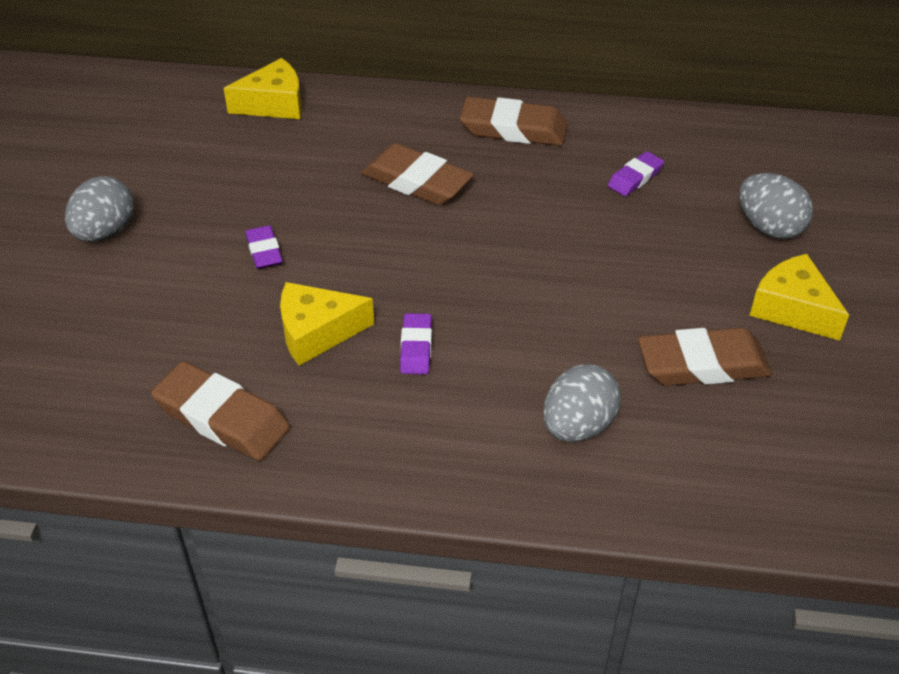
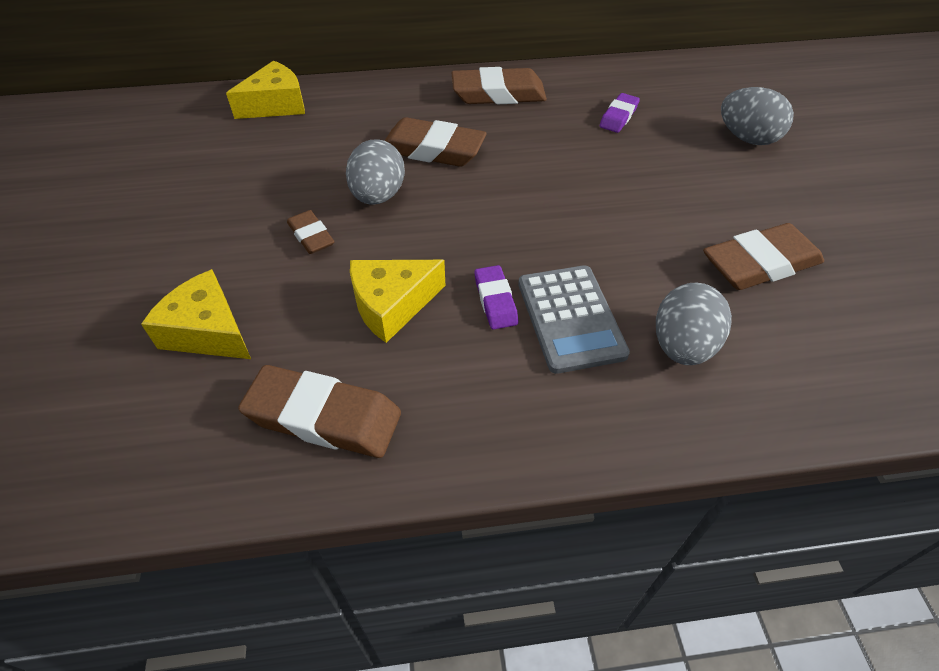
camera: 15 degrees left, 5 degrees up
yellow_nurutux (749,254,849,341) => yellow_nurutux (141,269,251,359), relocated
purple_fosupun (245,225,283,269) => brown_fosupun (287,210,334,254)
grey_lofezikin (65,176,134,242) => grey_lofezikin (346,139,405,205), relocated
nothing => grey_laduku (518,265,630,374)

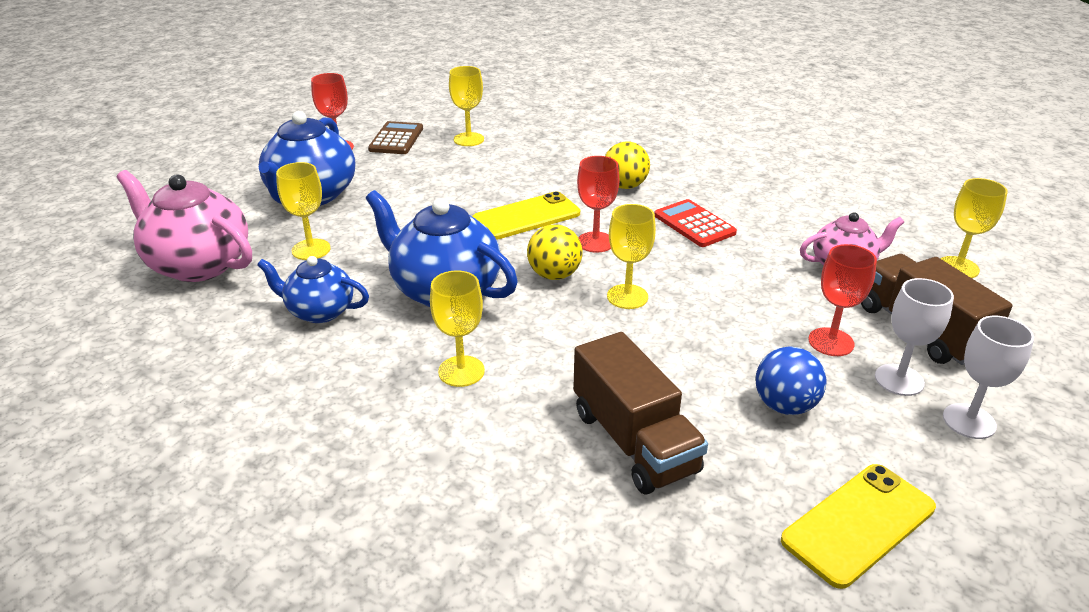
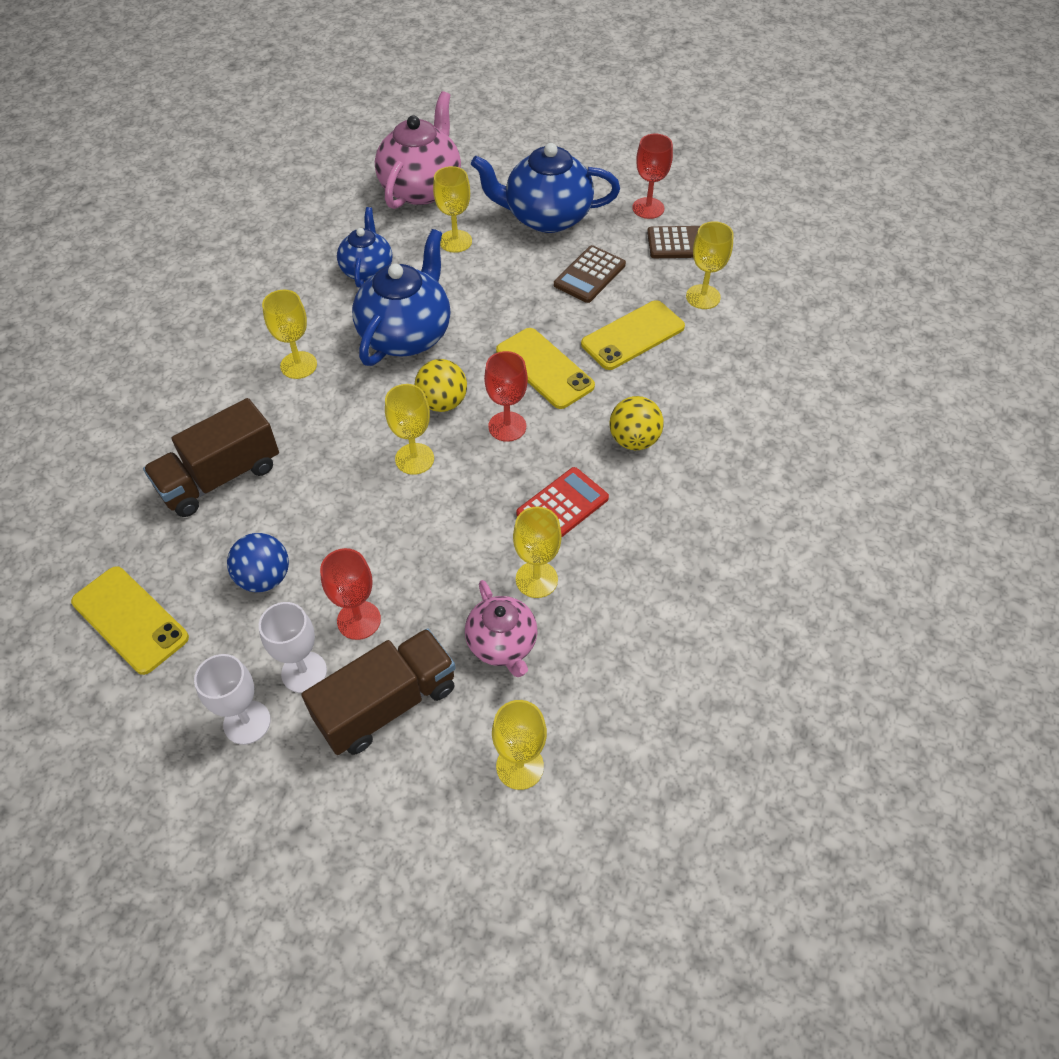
camera: 80 degrees right, 20 degrees up
nothing => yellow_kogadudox (513,506,562,598)
nothing => brown_laduku (554,245,626,303)
nothing => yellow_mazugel (581,300,685,370)

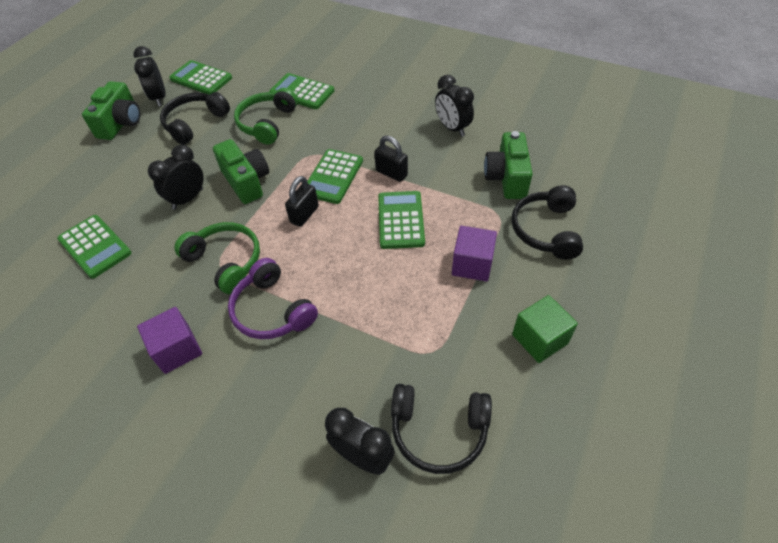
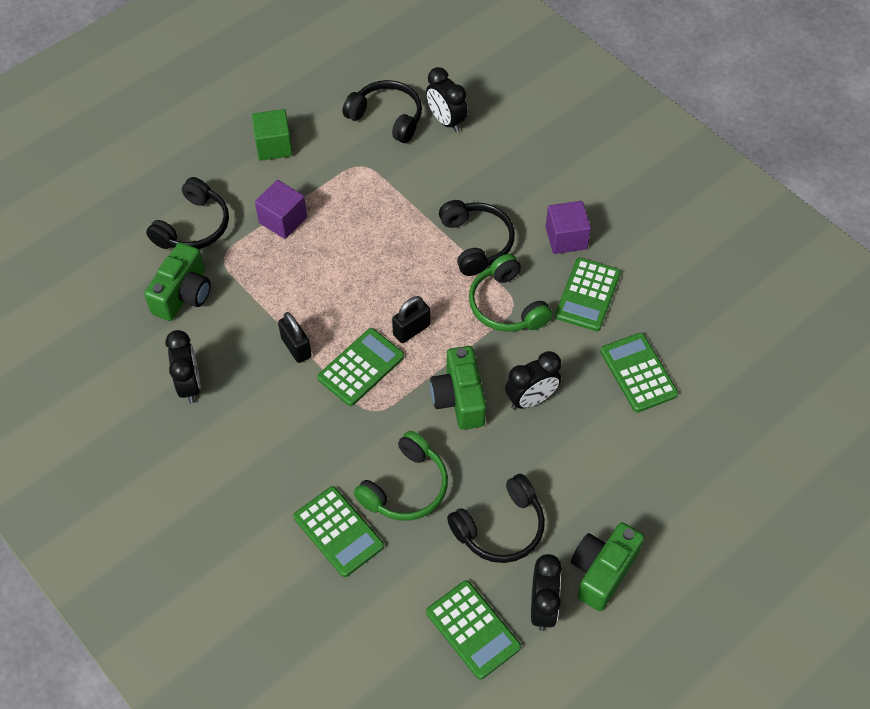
camera: 160 degrees left, 5 degrees up
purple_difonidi (228,258,318,339) => black_difonidi (439,200,515,276)
green_laduku (378,191,425,249) => green_laduku (555,257,621,331), relocated

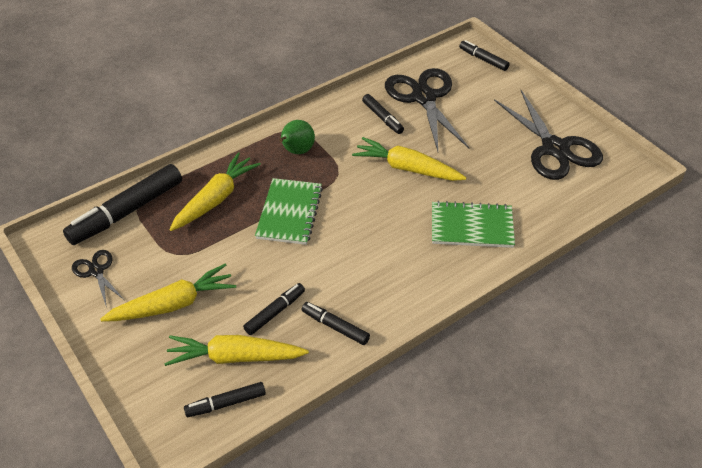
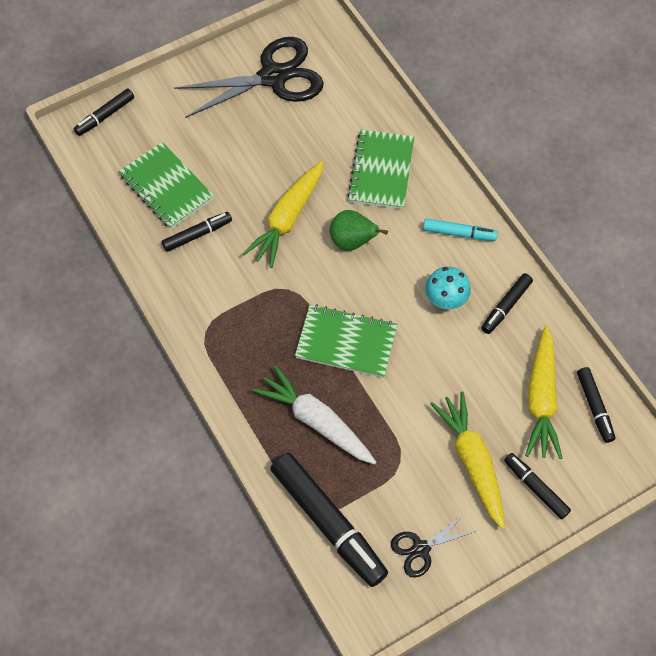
camera: 85 degrees left, 15 degrees up
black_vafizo (385,68,470,151) => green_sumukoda (119,142,214,229)
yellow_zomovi (169,152,261,231) => white_zomovi (253,365,376,464)
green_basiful (279,120,315,154) => green_basiful (329,210,388,251), relocated
nothing => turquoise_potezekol (423,218,498,241)
nothing => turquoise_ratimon (425,266,471,309)
black_potezekol (243,283,305,335) => black_potezekol (504,453,571,519), relocated

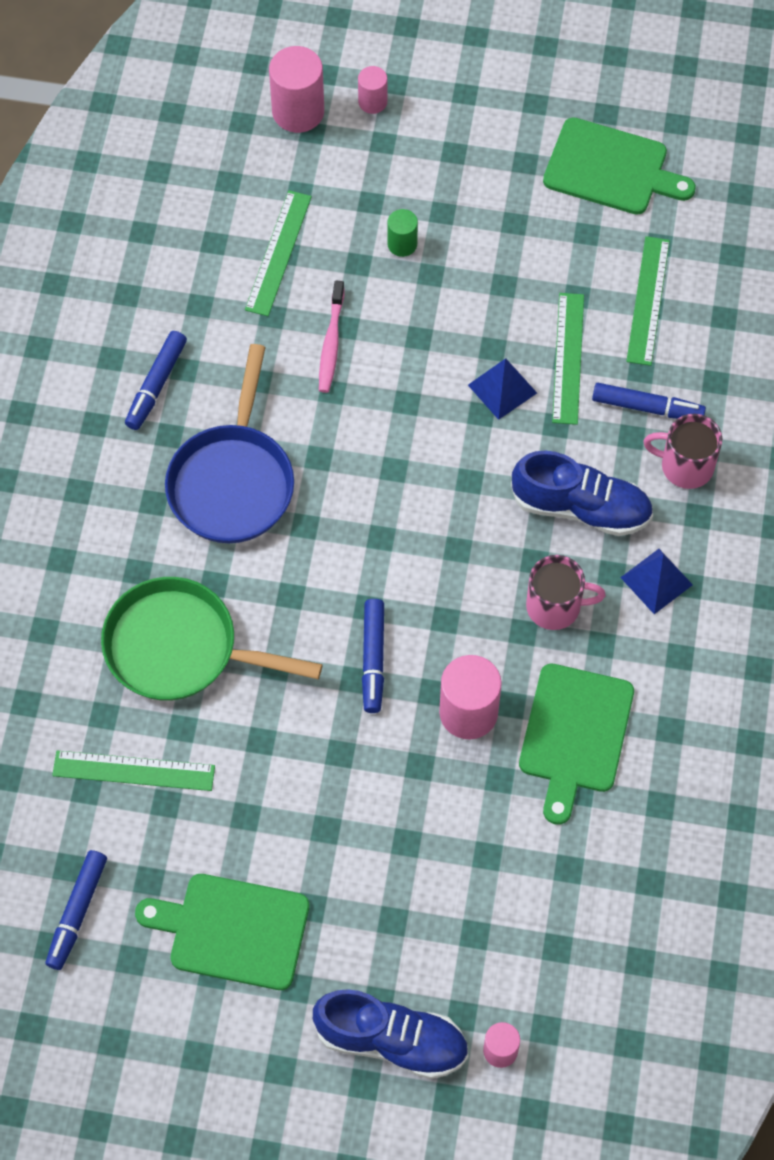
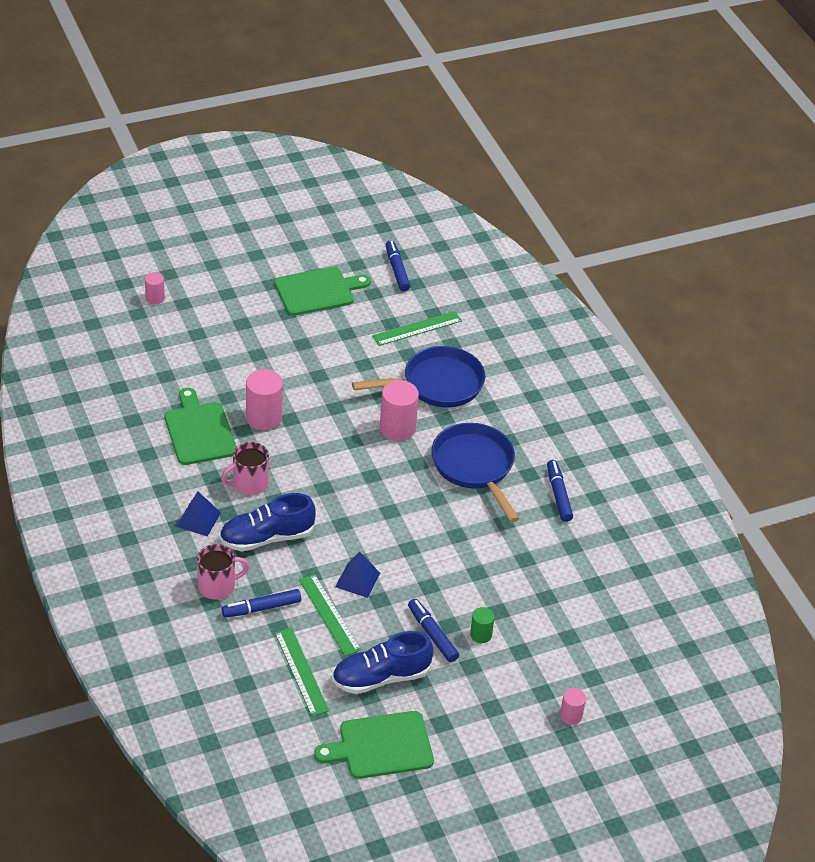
camera: 145 degrees right, 20 degrees down
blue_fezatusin (313,989,469,1079) => blue_fezatusin (332,631,433,694), relocated
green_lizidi (101,577,323,701) => blue_lizidi (352,346,485,407)
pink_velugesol (269,46,324,133) => pink_velugesol (380,380,419,441), relocated
blue_potezekol (362,599,384,713) => blue_potezekol (408,599,459,662), relocated
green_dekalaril (245,190,312,316) => nothing
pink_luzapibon (319,281,345,393) => nothing

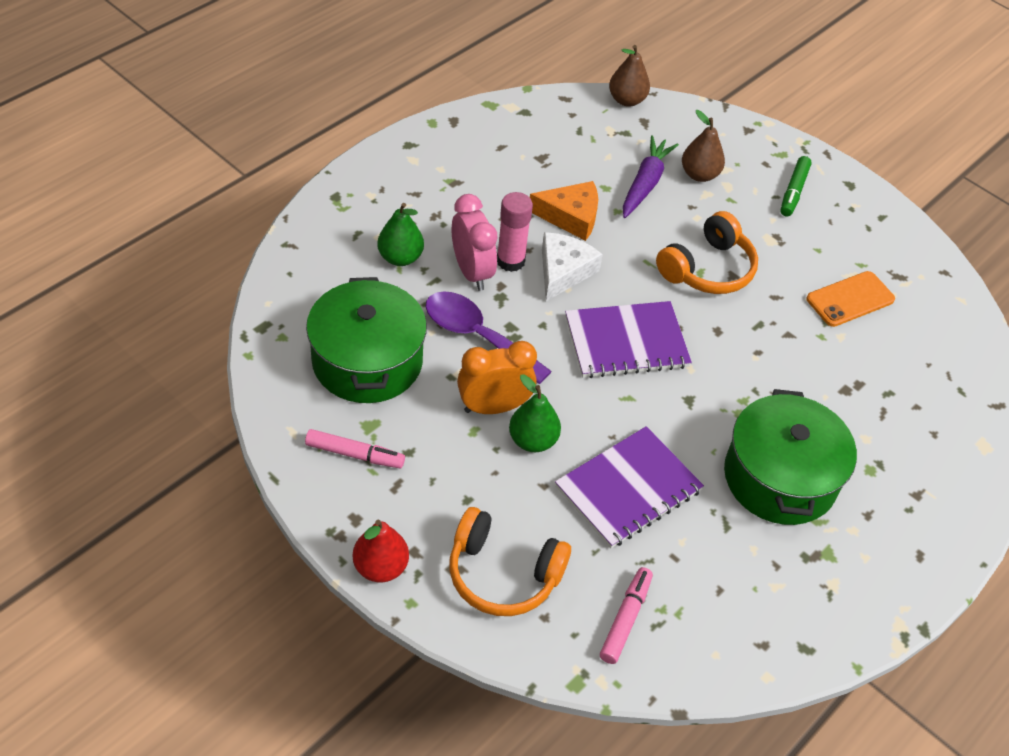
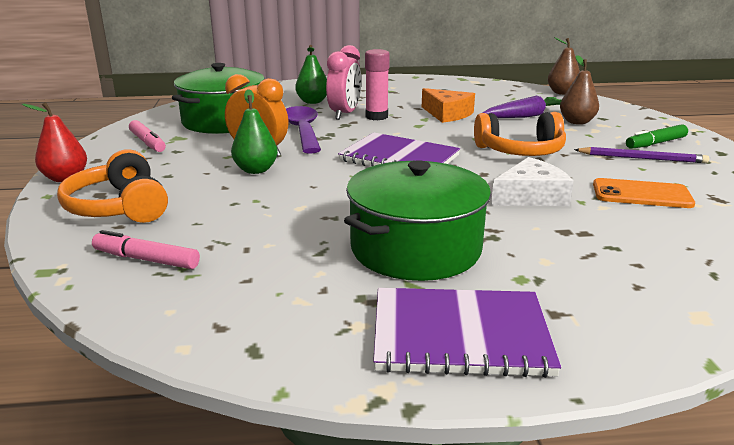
camera: 45 degrees right, 25 degrees down
pink_potezekol (600,567,653,664) => pink_potezekol (92,230,200,269), 135 degrees counterclockwise
purple_sumukoda (555,426,704,548) => purple_sumukoda (373,288,561,378), relocated
white_nurutux (542,232,603,301) => white_nurutux (491,157,574,206), relocated
nothing => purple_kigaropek (574,147,709,163)

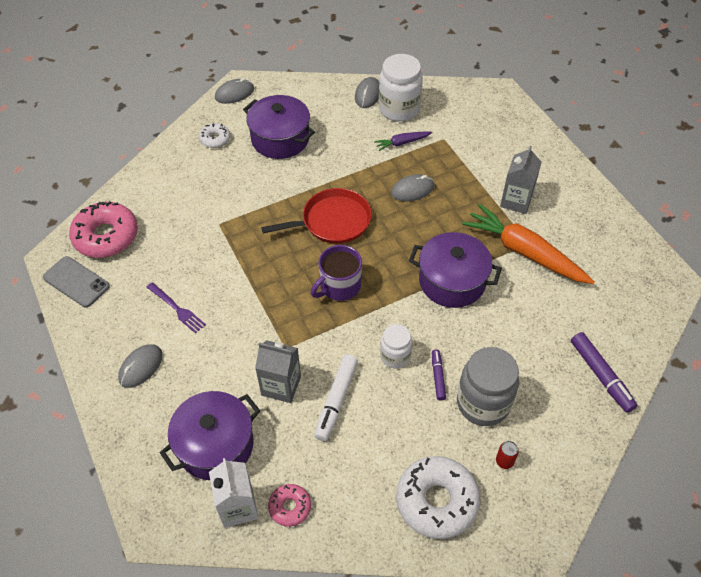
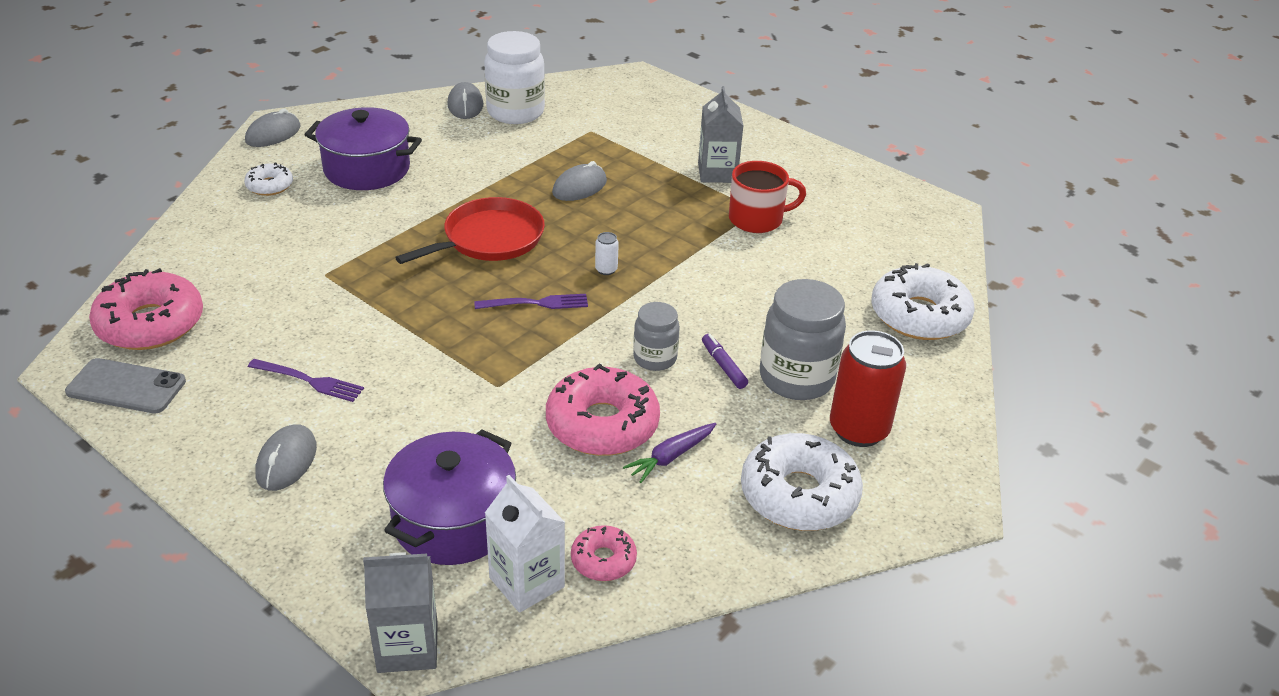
camera: 25 degrees left, 15 degrees down
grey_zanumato (255,340,301,403) => grey_zanumato (363,552,438,673), relocated
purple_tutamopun (311,245,362,301) => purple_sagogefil (474,294,588,309)
white_potezekol (314,355,358,441) => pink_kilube (546,364,660,456)
nothing => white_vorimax (595,232,619,275)
purple_zomovi (374,131,432,151) => purple_zomovi (623,423,716,483), relocated
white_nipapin (380,324,412,368) => grey_nipapin (633,302,680,371)
orange_zomovi (462,204,595,284) => red_tutamopun (729,161,806,233)
red_vorimax (496,441,519,469) => red_vorimax (830,330,906,447), x2.35
purple_potezekol (571,332,637,413) => white_kilube (871,263,975,340)
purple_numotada (409,232,502,308) => nothing

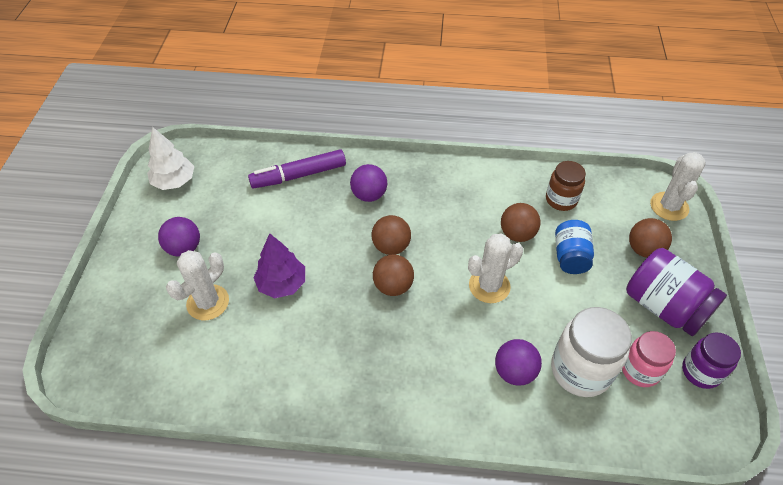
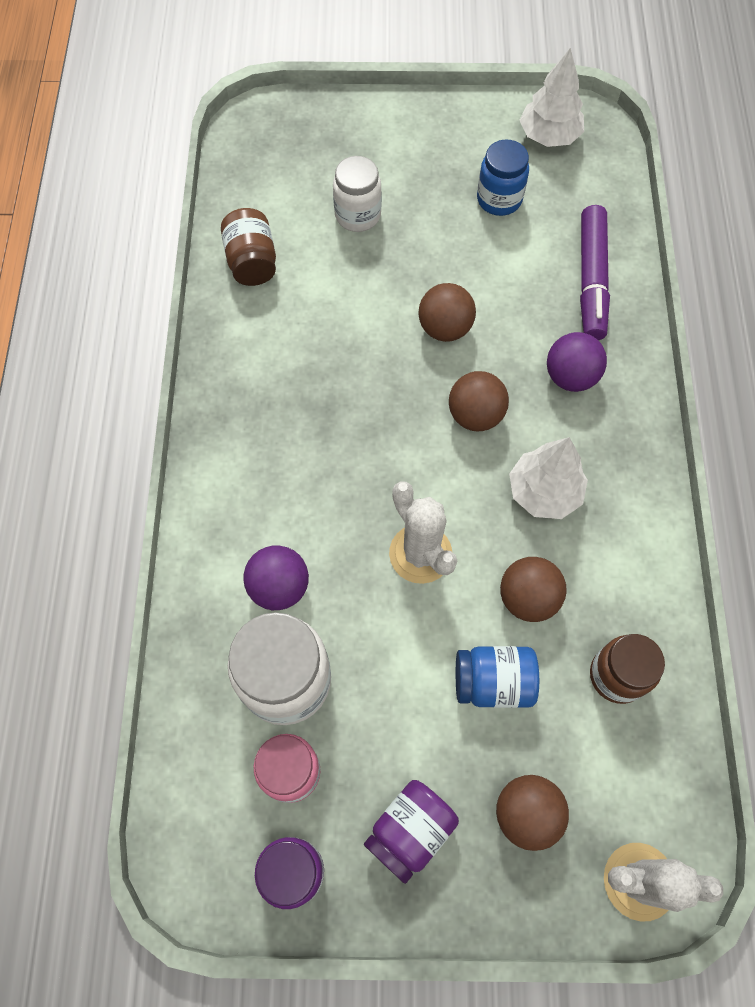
camera: 85 degrees right, 15 degrees up
nothing => brown_nipapin (221,208,276,286)
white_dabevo (166,250,229,320) => white_nipapin (333,156,382,232)
purple_nipapin (626,248,727,336) => purple_nipapin (364,780,459,884), x0.64
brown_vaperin (373,255,414,296) => brown_vaperin (418,283,476,342), relocated
nothing => blue_nipapin (477,140,529,216)
nothing => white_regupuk (509,437,588,519)
purple_potezekol (248,149,346,189) => purple_potezekol (580,205,610,340), 150 degrees counterclockwise
purple_vaperin (158,217,200,257) => nothing
purple_regupuk (253,233,305,298) => nothing

